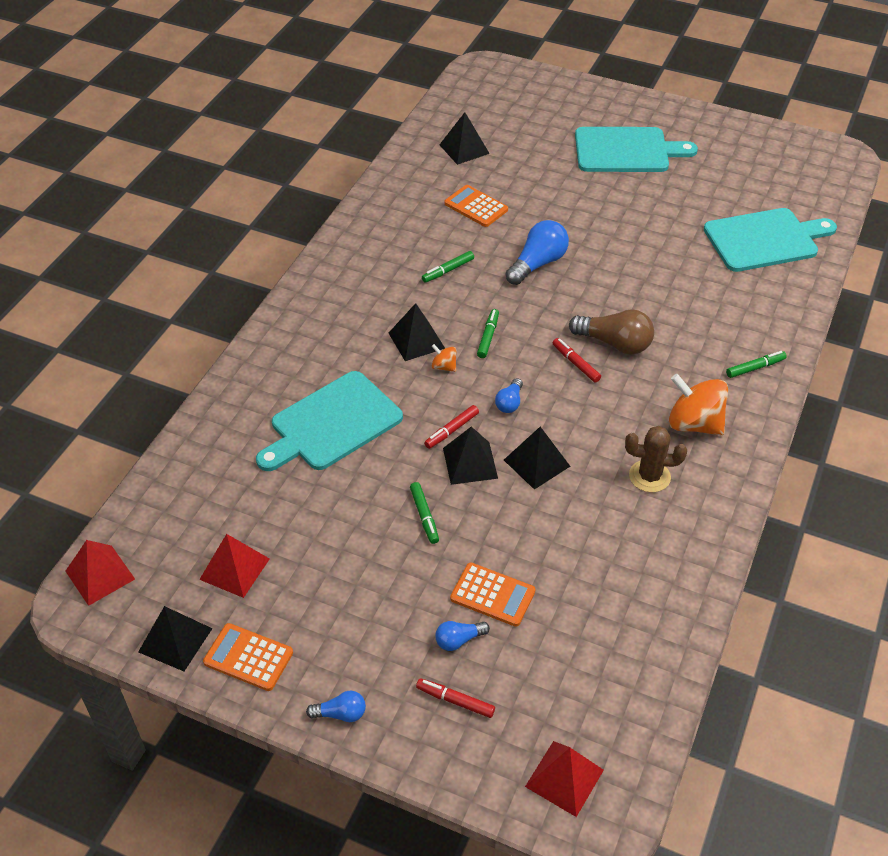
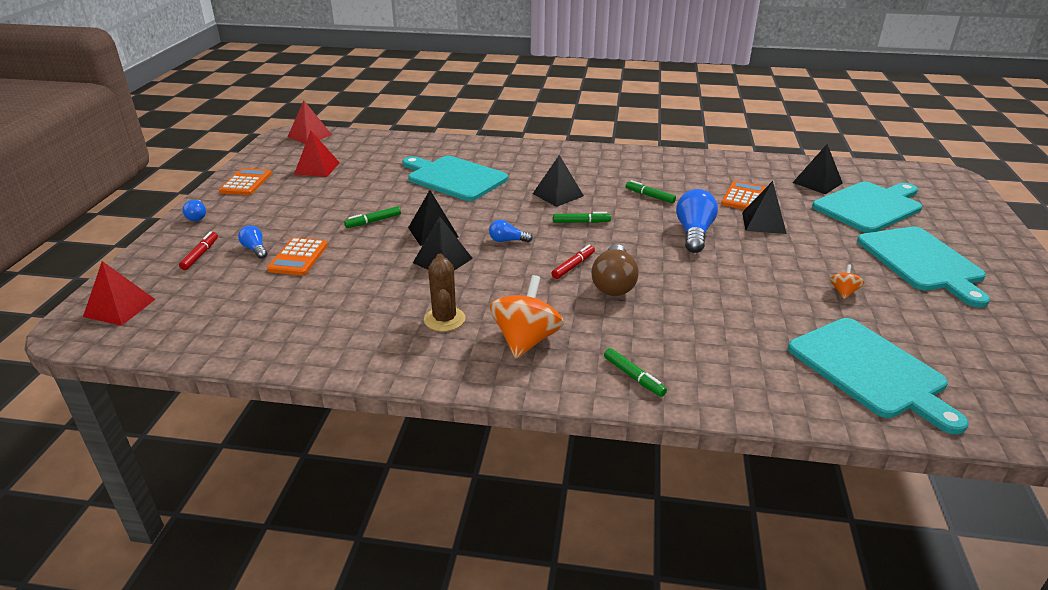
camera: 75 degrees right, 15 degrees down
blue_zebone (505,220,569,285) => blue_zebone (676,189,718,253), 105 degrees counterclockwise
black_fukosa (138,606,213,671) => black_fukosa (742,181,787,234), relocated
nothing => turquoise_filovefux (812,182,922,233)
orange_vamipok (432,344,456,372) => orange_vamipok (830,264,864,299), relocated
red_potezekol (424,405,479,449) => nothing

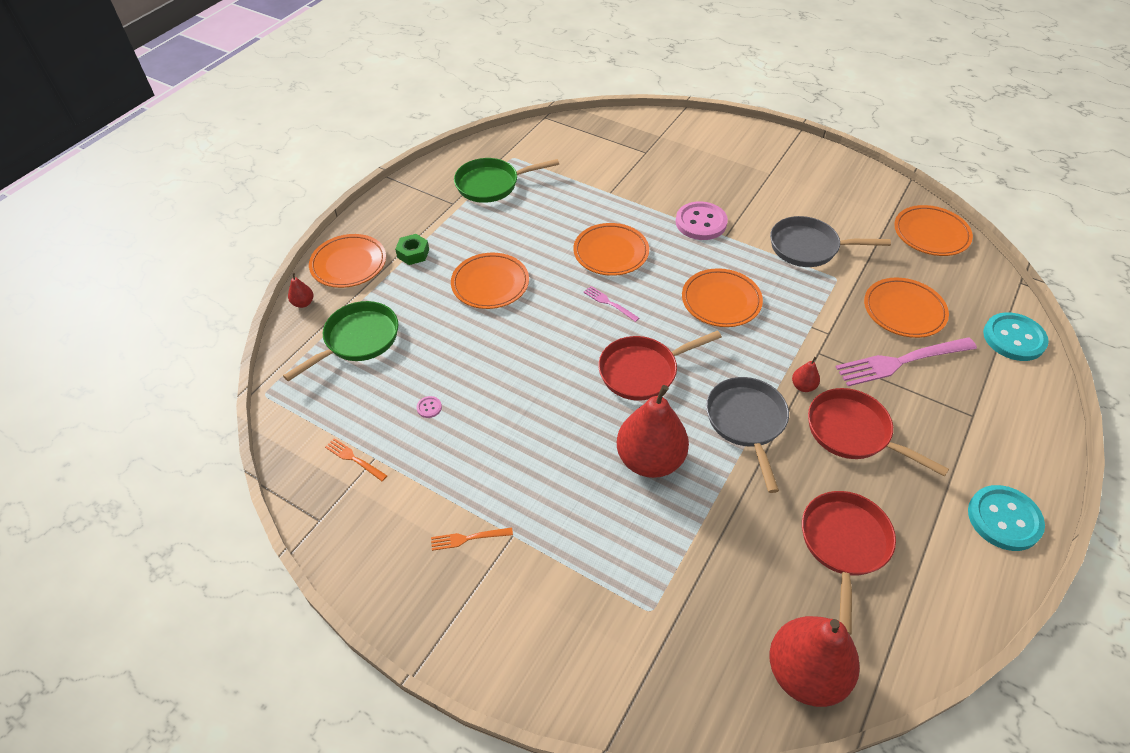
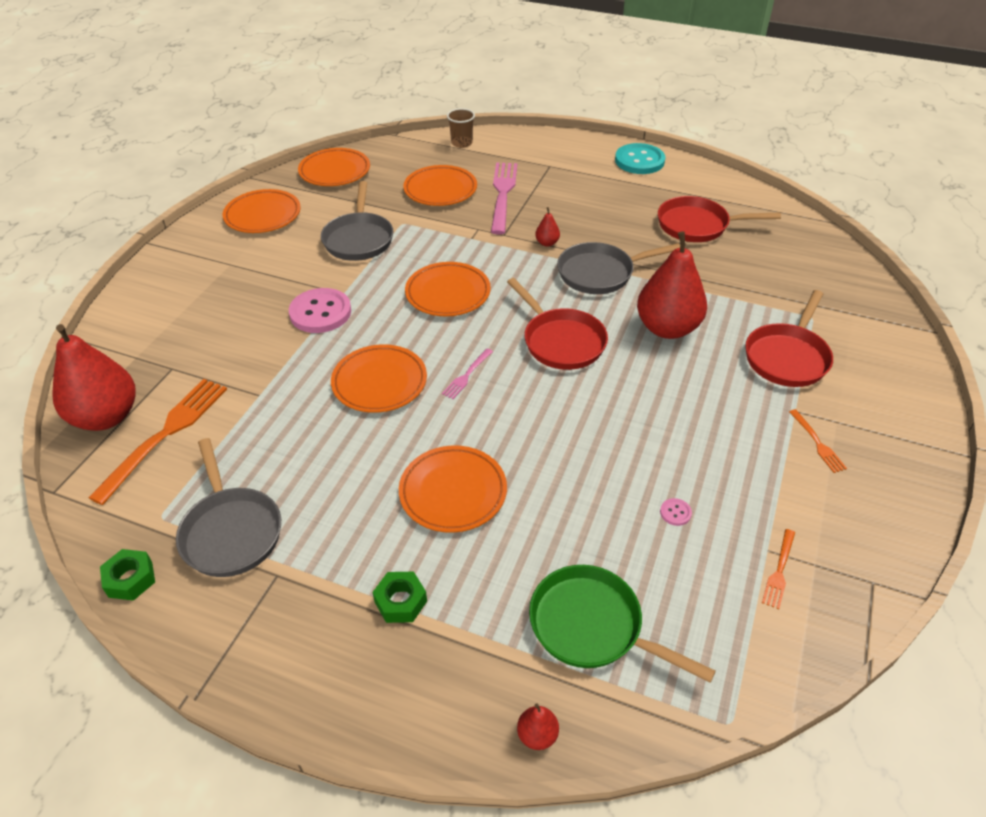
camera: 100 degrees left, 5 degrees down
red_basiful (769,616,860,707) => red_basiful (53,324,136,431), relocated
nothing => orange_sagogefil (88,379,227,505)
nothing => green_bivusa (100,549,155,601)
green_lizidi (454,158,559,203) => grey_lizidi (176,438,281,577)
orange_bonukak (309,234,386,288) => orange_bonukak (223,189,301,233), relocated
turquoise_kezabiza (983,312,1049,361) => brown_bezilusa (447,108,475,148)
pink_sagogefil (836,337,977,386) => pink_sagogefil (491,162,517,235), 150 degrees counterclockwise
red_lizidi (808,388,949,477) => red_lizidi (745,290,833,387), relocated

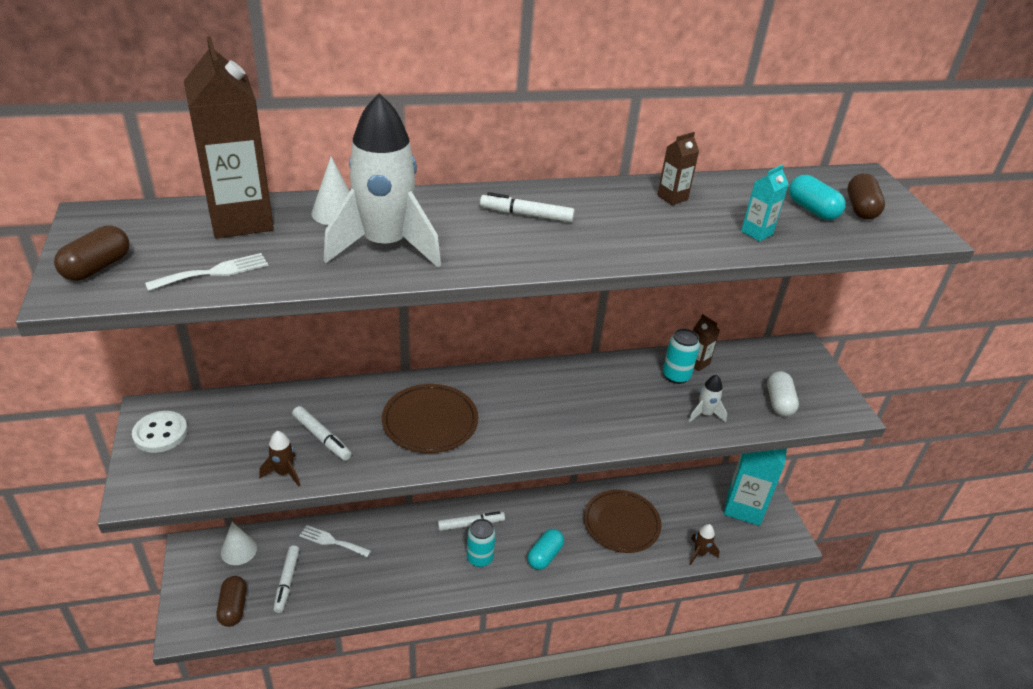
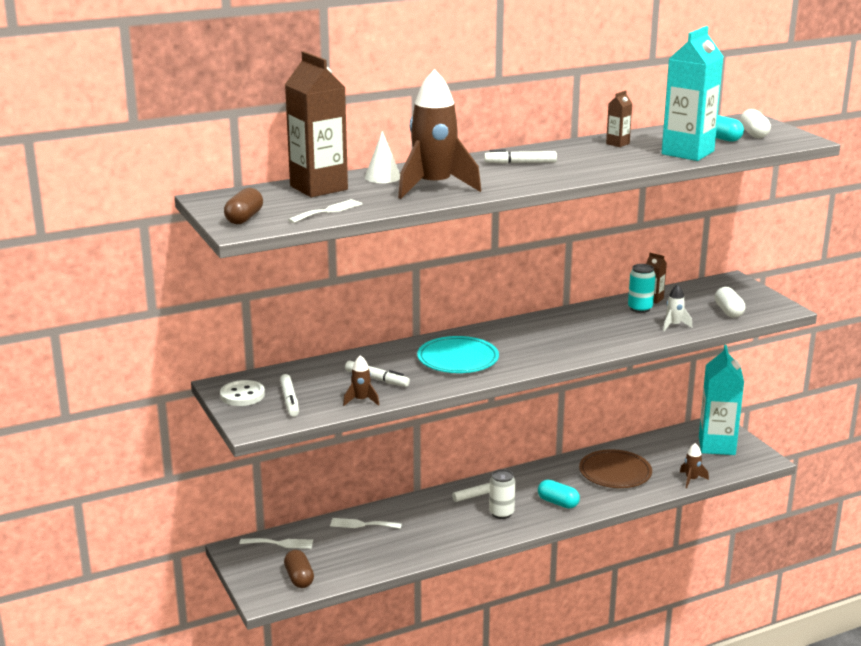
camera: 10 degrees left, 15 degrees down
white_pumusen (221,522,257,565) => white_sagogefil (240,538,313,549)
white_potezekol (273,545,300,613) => white_potezekol (280,374,299,417), relocated
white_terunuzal (324,93,441,268) => brown_terunuzal (398,69,481,199)
brown_bonukak (382,384,478,453) => turquoise_bonukak (417,336,499,373)
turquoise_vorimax (467,519,496,567) => white_vorimax (489,469,515,519)
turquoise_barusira (527,529,564,570) => turquoise_barusira (538,480,580,508), 75 degrees counterclockwise
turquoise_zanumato (741,164,789,241) => turquoise_zanumato (662,26,724,161), x2.28
brown_barusira (847,173,885,220) => white_barusira (740,109,771,138)

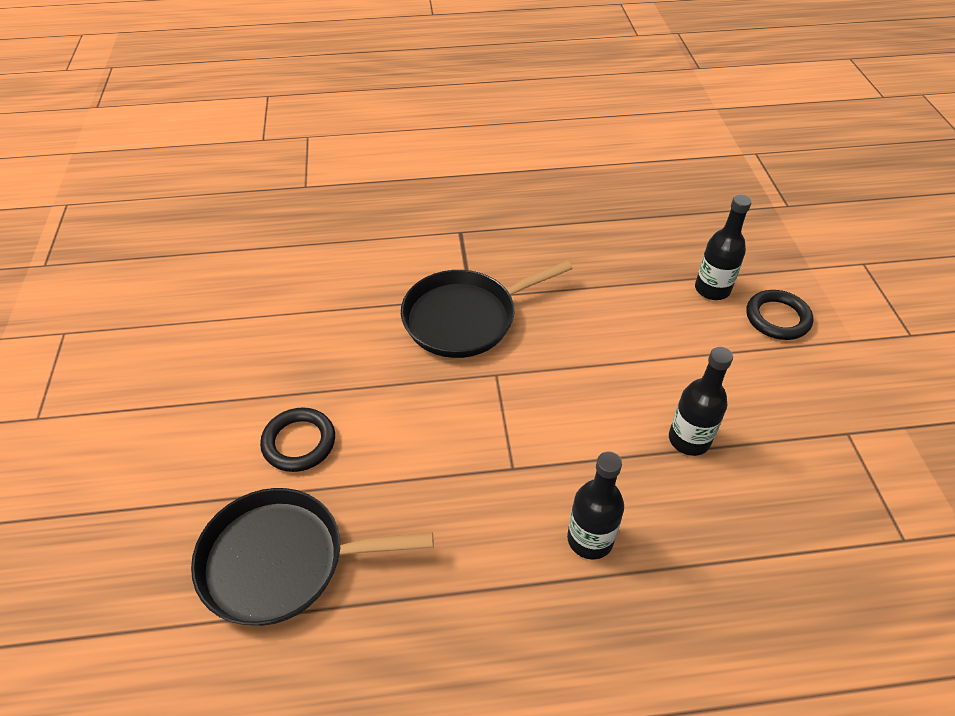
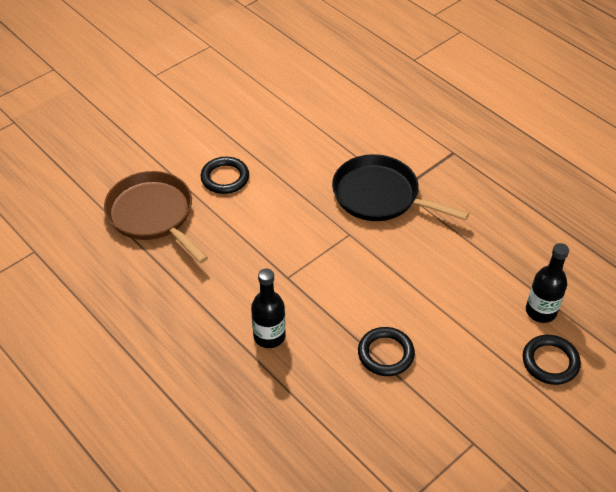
camera: 55 degrees right, 0 degrees up
black_lizidi (191,488,434,626) => brown_lizidi (104,171,208,263)
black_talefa (669,347,733,456) => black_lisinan (358,327,415,376)

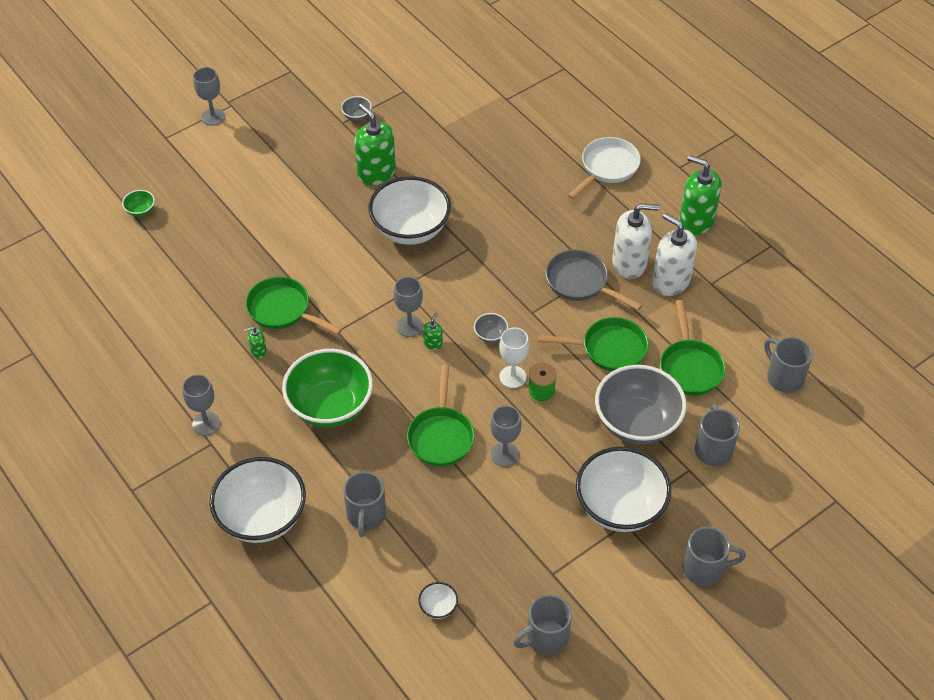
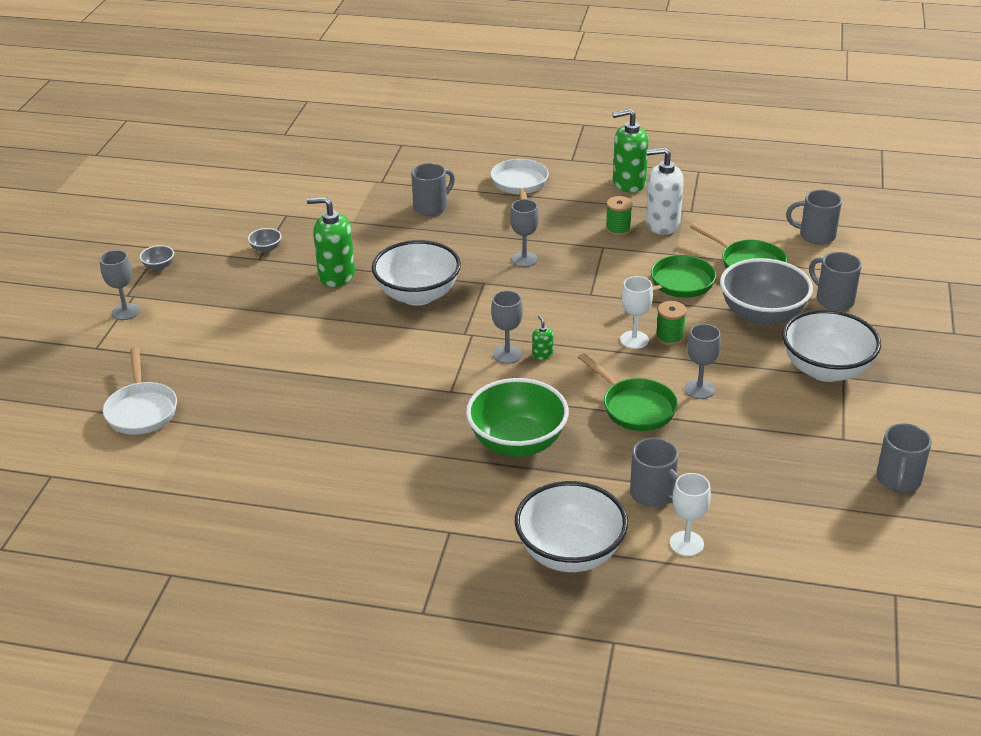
camera: 40 degrees left, 15 degrees down
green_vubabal (122,190,155,217) => white_lizidi (103,347,177,435)
grey_vubabal (474,313,508,343) => grey_vubabal (140,245,174,270), relocated
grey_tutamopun (683,527,746,586) => grey_tutamopun (411,163,455,216), relocated
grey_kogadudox (182,375,220,436) => grey_kogadudox (510,199,539,267), relocated
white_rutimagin (612,203,659,279) => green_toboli (606,196,632,236)
nothing => white_kogadudox (670,473,711,556)
green_rutimagin (244,326,267,358) => nothing
green_lizidi (246,277,342,334) => nothing
white_vubabal (418,582,458,619) => nothing
grey_lizidi (546,250,642,310) => nothing

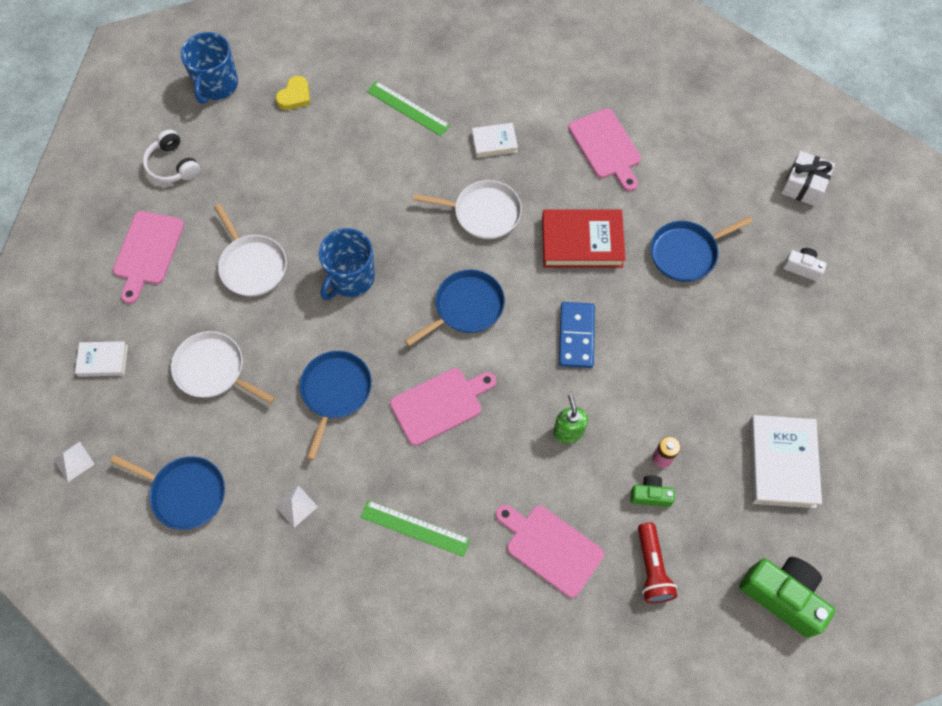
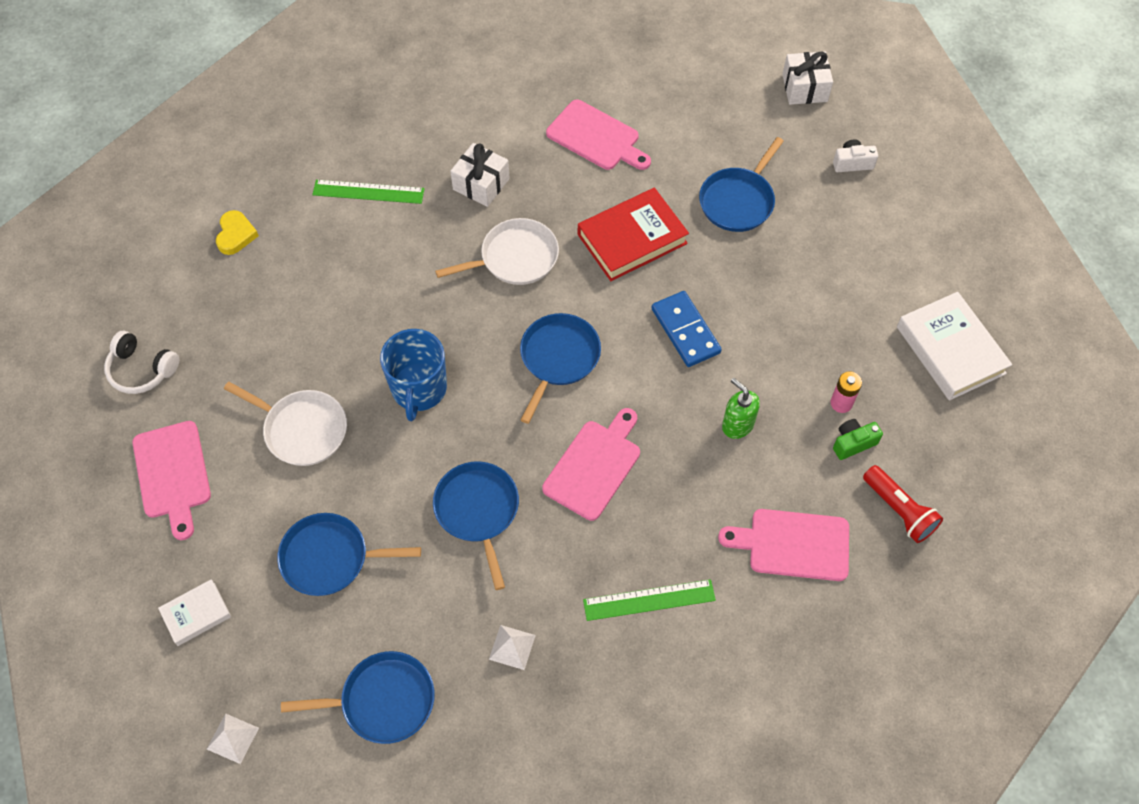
camera: 30 degrees left, 5 degrees down
white_lizidi (171,331,275,404) => blue_lizidi (277,513,421,596)
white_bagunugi (472,123,518,158) => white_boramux (450,143,510,207)
blue_tutamopun (181,32,238,104) => nothing
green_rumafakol (739,557,836,638) => nothing

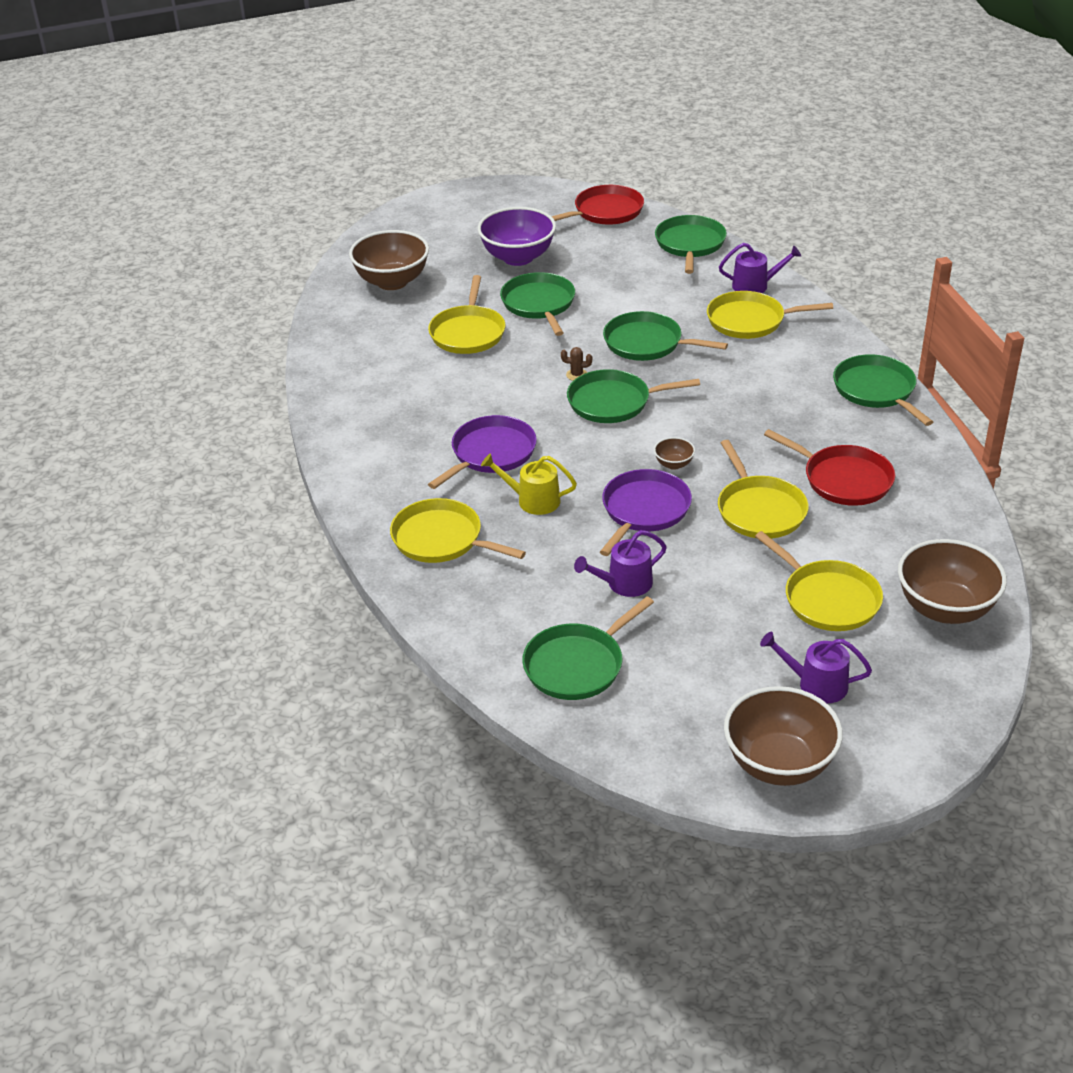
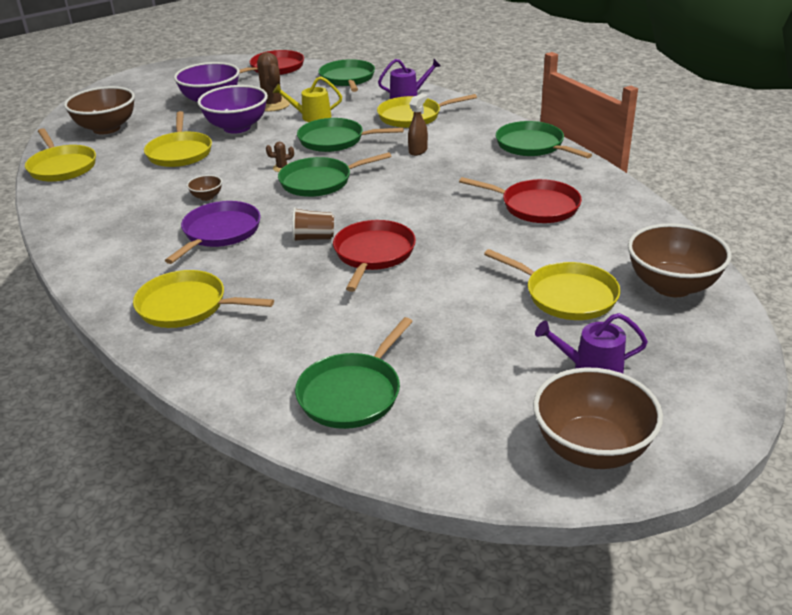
camera: 15 degrees left, 5 degrees down
yellow_lizidi (718,440,809,539) => yellow_lizidi (25,128,96,182), relocated
brown_vubabal (654,437,695,470) => brown_vubabal (187,175,222,201), relocated
green_lizidi (500,272,575,336) => purple_vubabal (197,85,268,134)
nothing => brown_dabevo (257,52,290,111)
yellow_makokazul (481,453,577,515) => yellow_makokazul (273,77,342,122), relocated
nothing => brown_bezilusa (292,207,334,242)
purple_lizidi (600,469,692,556) => red_lizidi (333,220,416,292)
nothing => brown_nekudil (408,93,428,156)
purple_makokazul (574,530,667,597) => nothing

